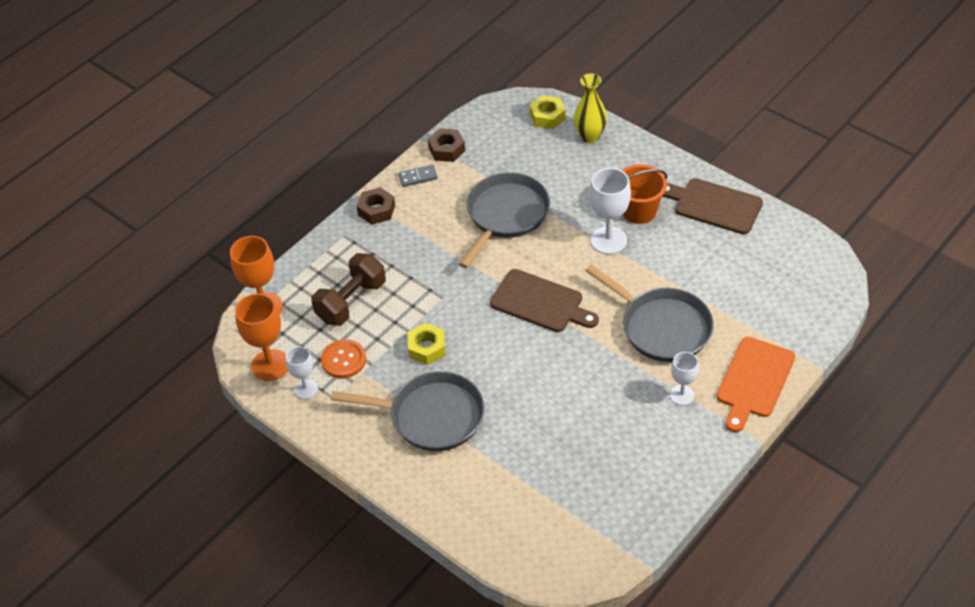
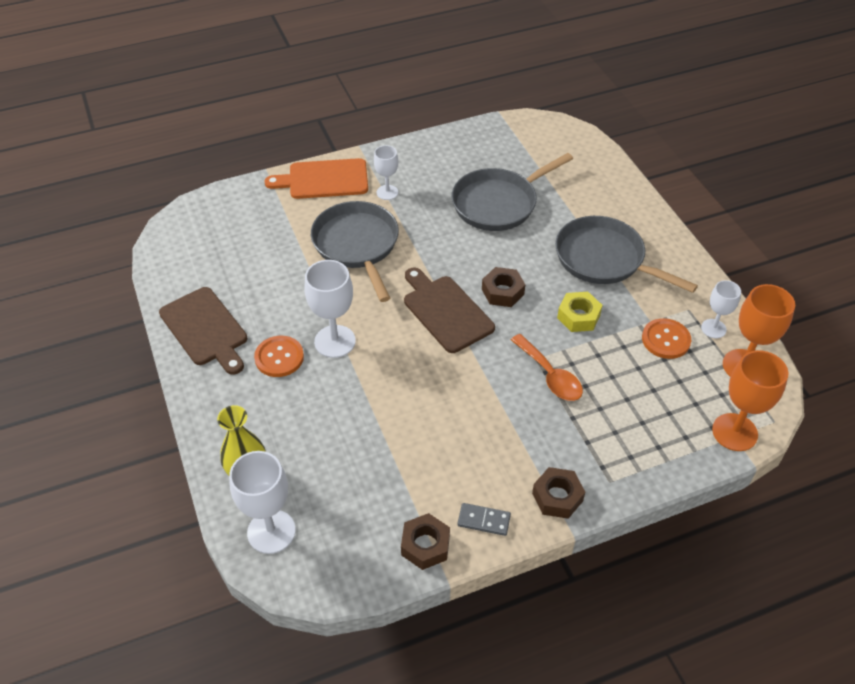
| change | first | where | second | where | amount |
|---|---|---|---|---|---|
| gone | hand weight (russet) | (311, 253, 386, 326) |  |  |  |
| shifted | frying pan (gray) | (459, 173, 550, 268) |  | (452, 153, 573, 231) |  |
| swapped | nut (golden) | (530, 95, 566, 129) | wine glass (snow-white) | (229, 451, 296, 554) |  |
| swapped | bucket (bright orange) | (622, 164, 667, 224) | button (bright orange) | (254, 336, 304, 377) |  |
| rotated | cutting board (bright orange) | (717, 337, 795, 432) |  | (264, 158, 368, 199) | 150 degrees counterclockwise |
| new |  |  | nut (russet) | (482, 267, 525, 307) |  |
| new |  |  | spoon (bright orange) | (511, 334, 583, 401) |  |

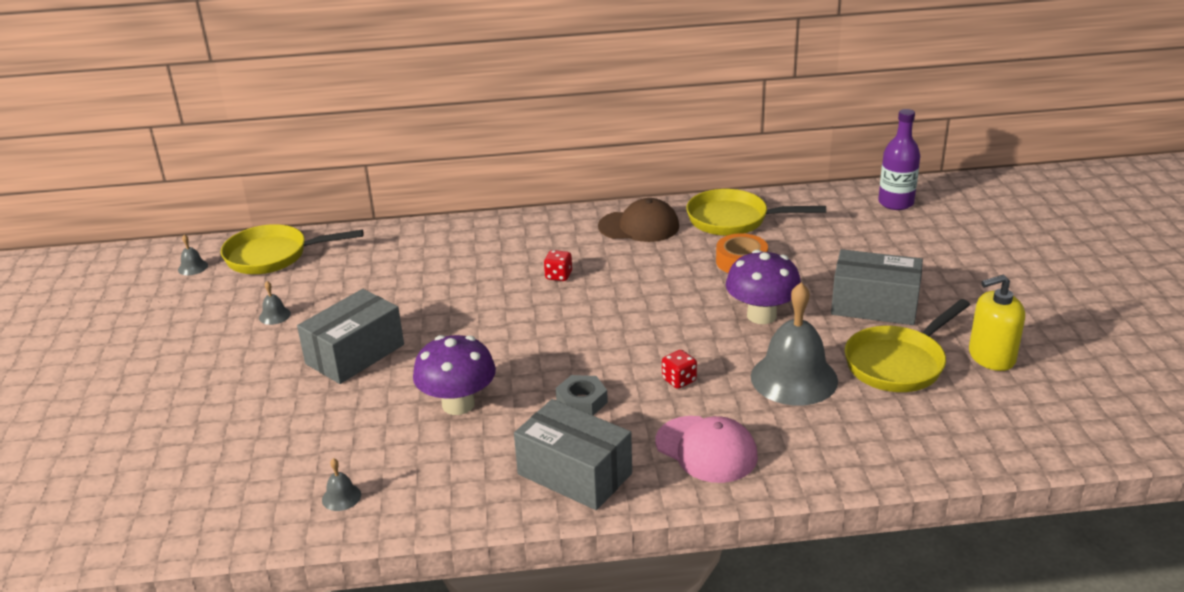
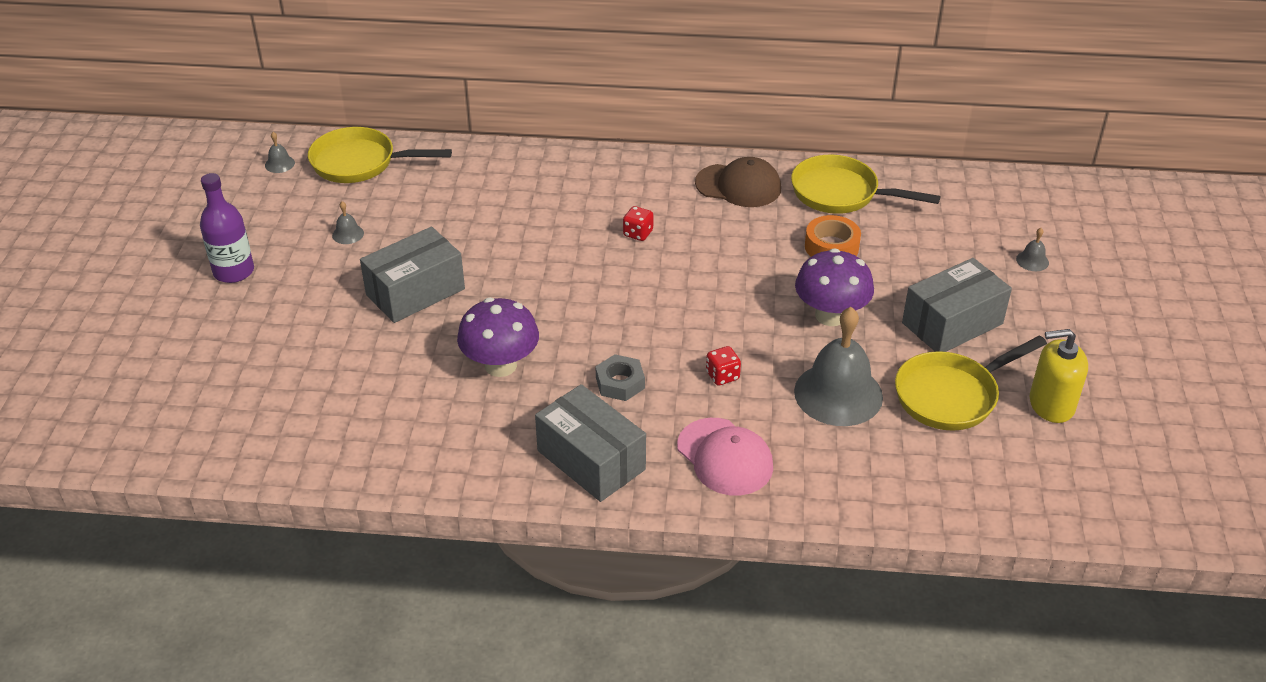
| change | first | where | second | where | amount |
|---|---|---|---|---|---|
| shifted | school bell (gray) | (322, 458, 361, 511) |  | (1016, 228, 1049, 271) |  |
| rotated | package (gray) | (831, 249, 923, 325) |  | (902, 258, 1012, 352) | 60 degrees counterclockwise |
| shifted | drink bottle (violet) | (878, 109, 920, 210) |  | (200, 173, 254, 283) |  |

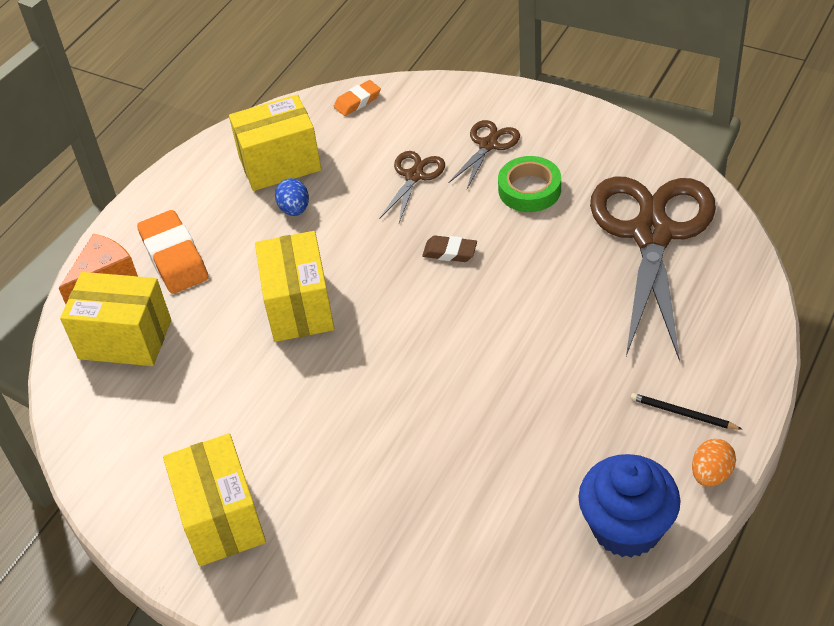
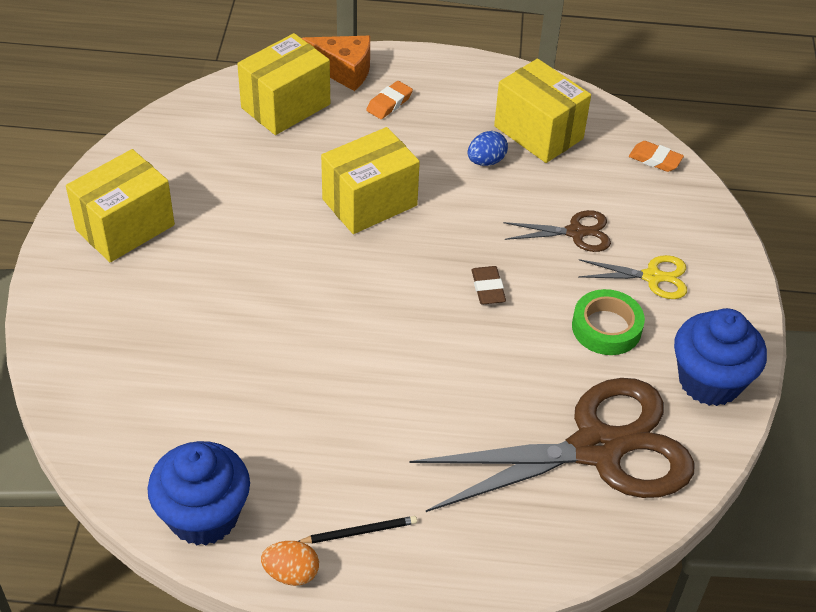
| change | first | where | second | where | amount |
|---|---|---|---|---|---|
| rotated | package (golden) | (60, 272, 171, 366) |  | (237, 33, 330, 135) | 60 degrees clockwise |
| scaled | gum eraser (bright orange) | (137, 210, 209, 294) |  | (366, 81, 413, 119) | x0.55 |
| repainted | scissors (russet) | (448, 120, 520, 189) | scissors (golden) | (578, 255, 687, 299) |  |
| rotated | wooden pencil (black) | (631, 393, 742, 430) |  | (298, 516, 417, 543) | 75 degrees clockwise |
| new |  |  | muffin (cobalt) | (674, 308, 767, 406) |  |

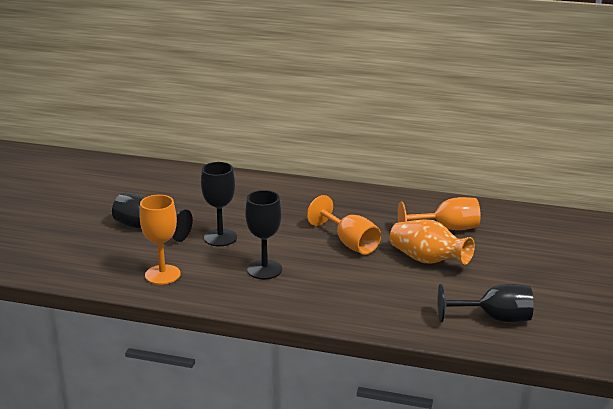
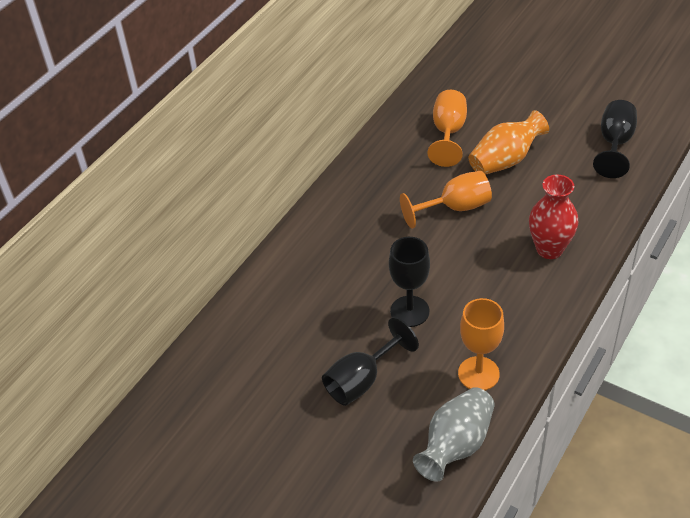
| change | first | where | second | where | amount |
|---|---|---|---|---|---|
| gone | wine glass (black) | (245, 190, 282, 279) |  |  |  |
| new |  |  | tall vase (gray) | (413, 387, 495, 482) |  |
| new |  |  | tall vase (scarlet) | (529, 175, 578, 259) |  |

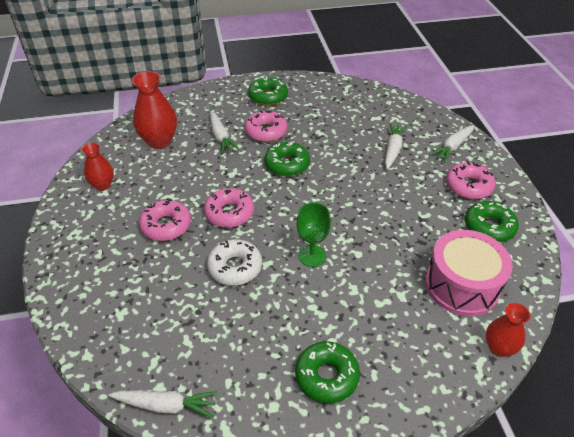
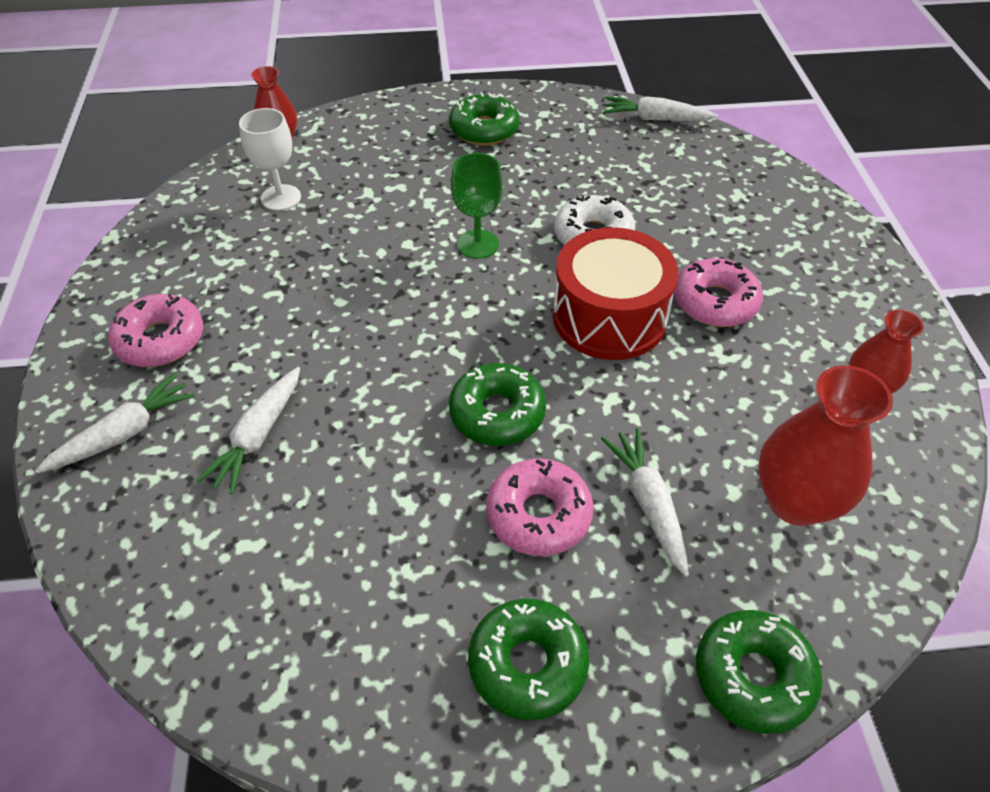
| change | first | where | second | where | amount |
|---|---|---|---|---|---|
| swapped | donut (rosy) | (204, 188, 254, 228) | toy drum (scarlet) | (553, 227, 678, 360) |  |
| swapped | toy drum (rosy) | (425, 230, 513, 316) | wine glass (snow-white) | (239, 108, 301, 211) |  |
| shifted | donut (leaf-green) | (465, 201, 519, 242) |  | (696, 610, 822, 734) |  |

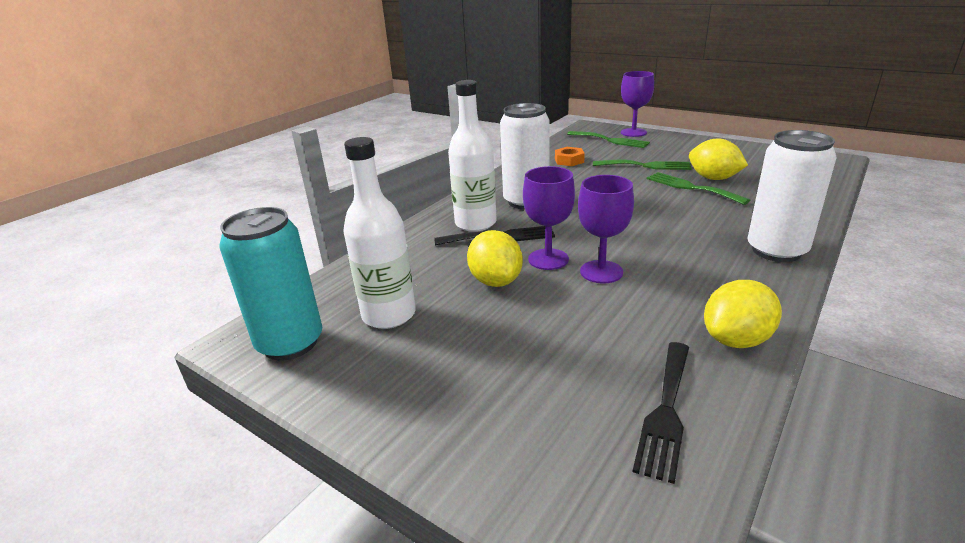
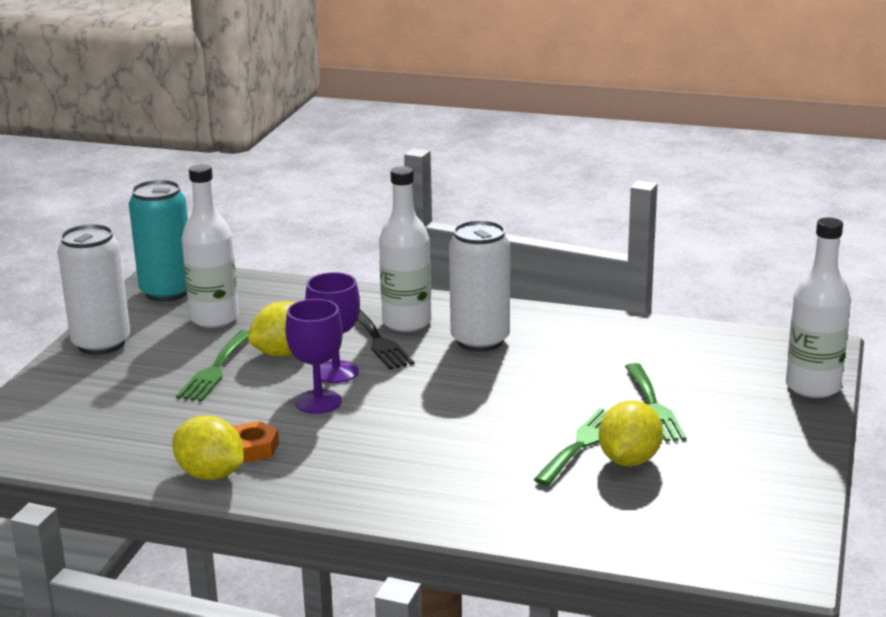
| change | first | where | second | where | amount |
|---|---|---|---|---|---|
| shifted | nut (bright orange) | (555, 147, 585, 166) |  | (233, 421, 279, 462) |  |
| shifted | table fork (leaf-green) | (567, 131, 650, 148) |  | (176, 330, 249, 401) |  |
| swapped | wine glass (violet) | (621, 71, 654, 137) | drink bottle (snow-white) | (786, 218, 851, 398) |  |
| gone | table fork (black) | (633, 342, 689, 484) |  |  |  |
| shifted | can (snow-white) | (747, 130, 836, 262) |  | (57, 224, 130, 355) |  |

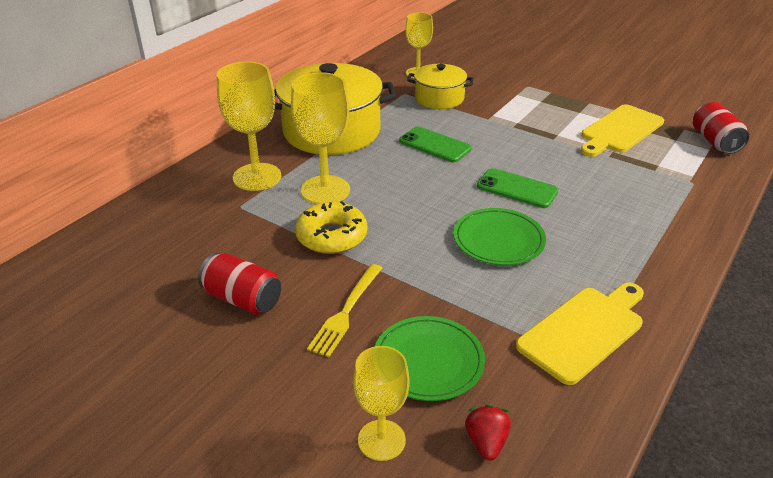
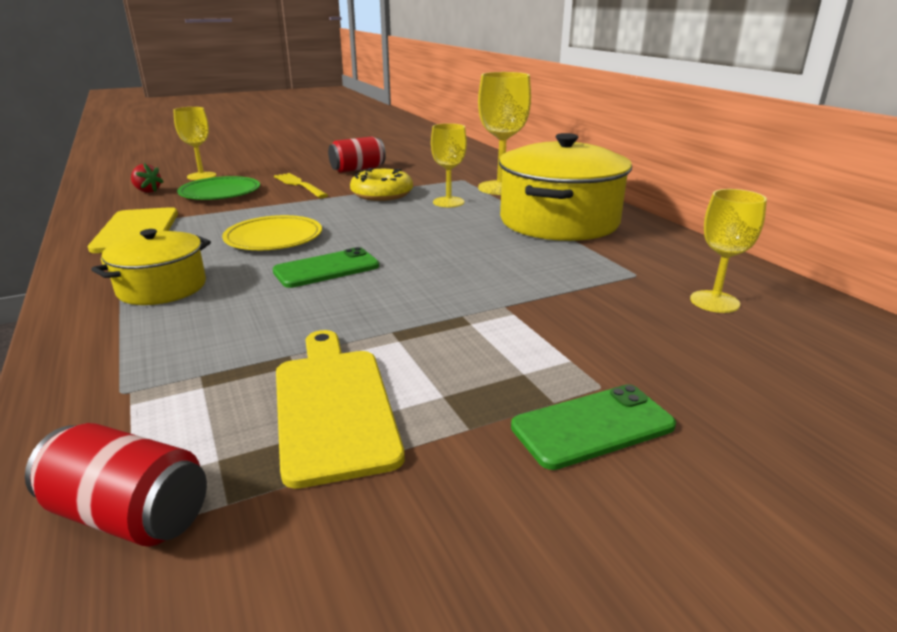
| change | first | where | second | where | amount |
|---|---|---|---|---|---|
| scaled | wine glass (golden) | (291, 72, 350, 204) |  | (431, 123, 467, 207) | x0.65 |
| shifted | smartphone (leaf-green) | (399, 126, 472, 163) |  | (511, 384, 676, 470) |  |
| shifted | stockpot (golden) | (407, 64, 473, 109) |  | (91, 229, 211, 305) |  |
| repainted | plate (leaf-green) | (453, 208, 546, 265) | plate (golden) | (222, 215, 322, 250) |  |

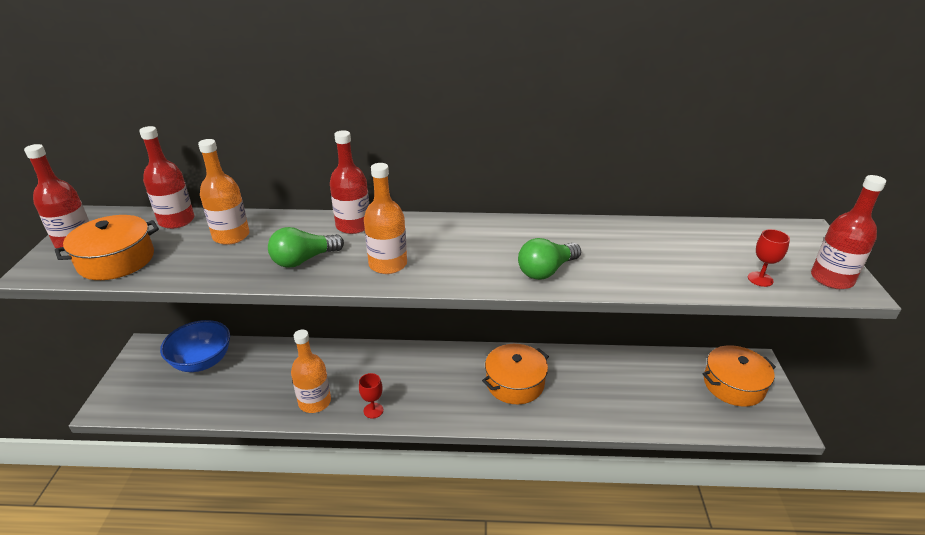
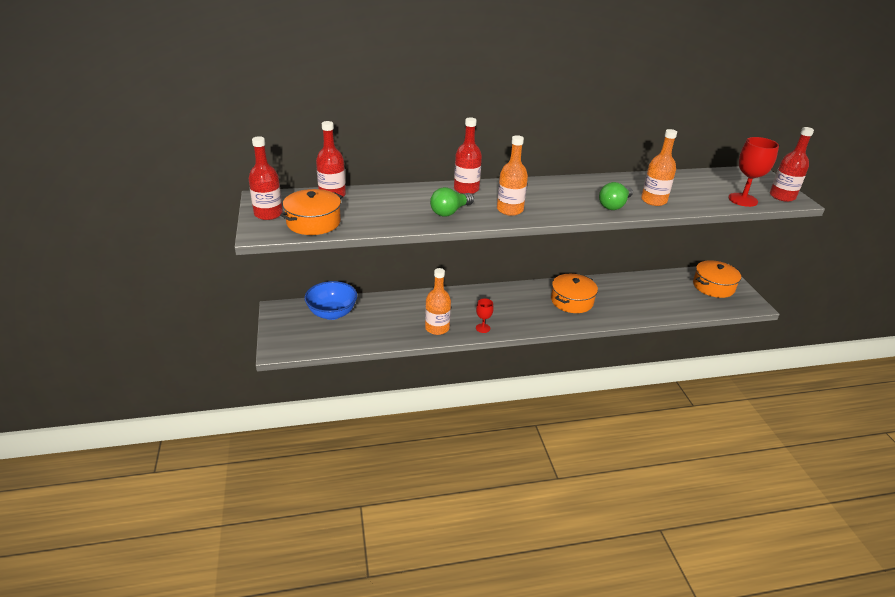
| change | first | where | second | where | amount |
|---|---|---|---|---|---|
| shifted | drink bottle (bright orange) | (198, 139, 250, 245) |  | (641, 129, 677, 206) |  |
| scaled | wine glass (scarlet) | (748, 229, 790, 287) |  | (728, 137, 779, 207) | x1.83 |

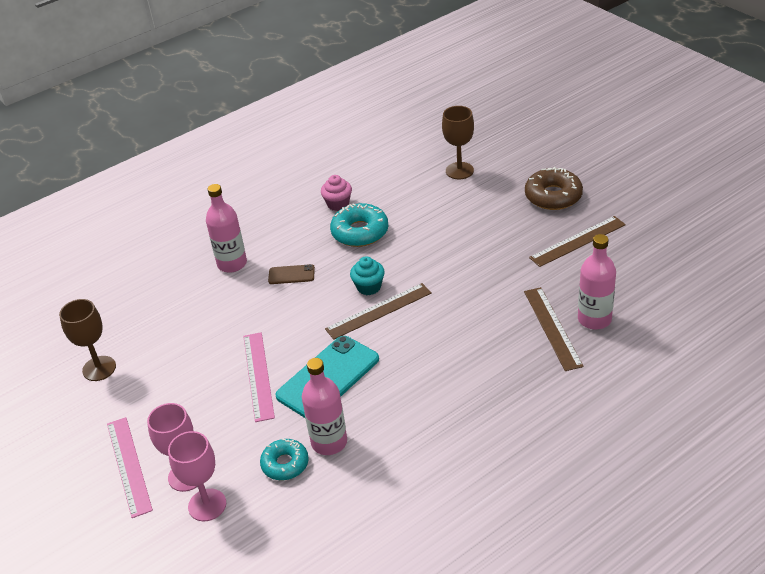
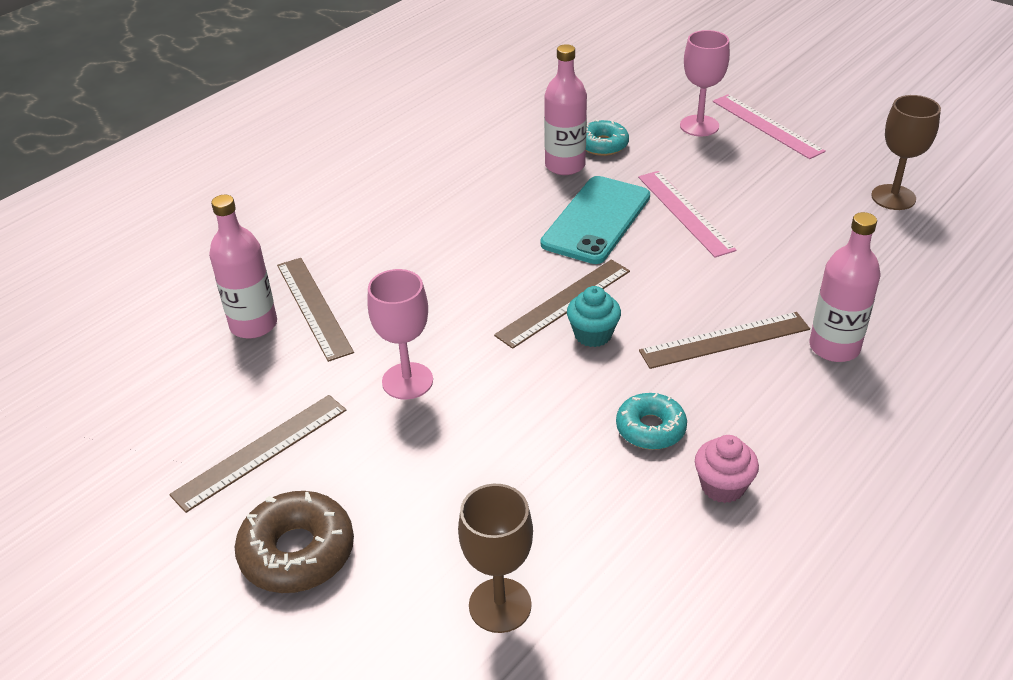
| change | first | where | second | where | amount |
|---|---|---|---|---|---|
| shifted | wine glass (rosy) | (168, 431, 226, 521) |  | (367, 269, 433, 400) |  |
| swapped | smartphone (russet) | (268, 264, 315, 284) | measuring stick (russet) | (639, 312, 810, 369) |  |
| scaled | donut (aqua) | (330, 203, 388, 247) |  | (616, 393, 687, 450) | x0.67 |

